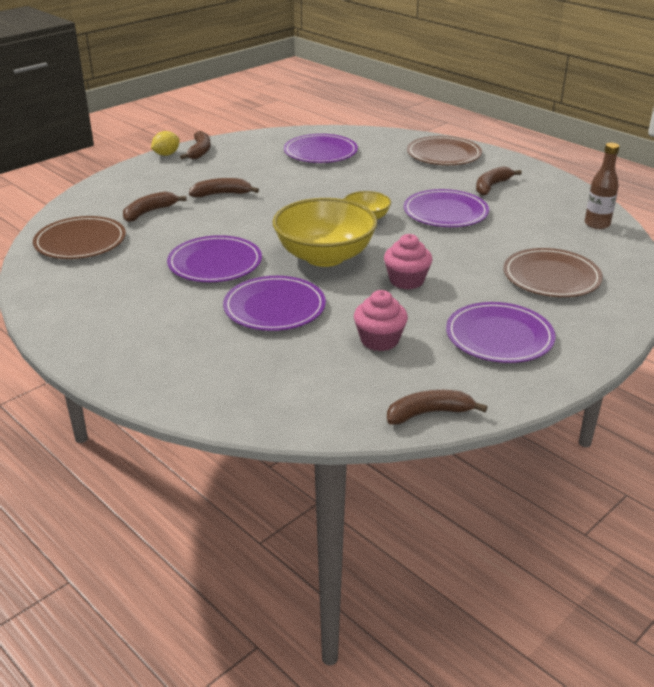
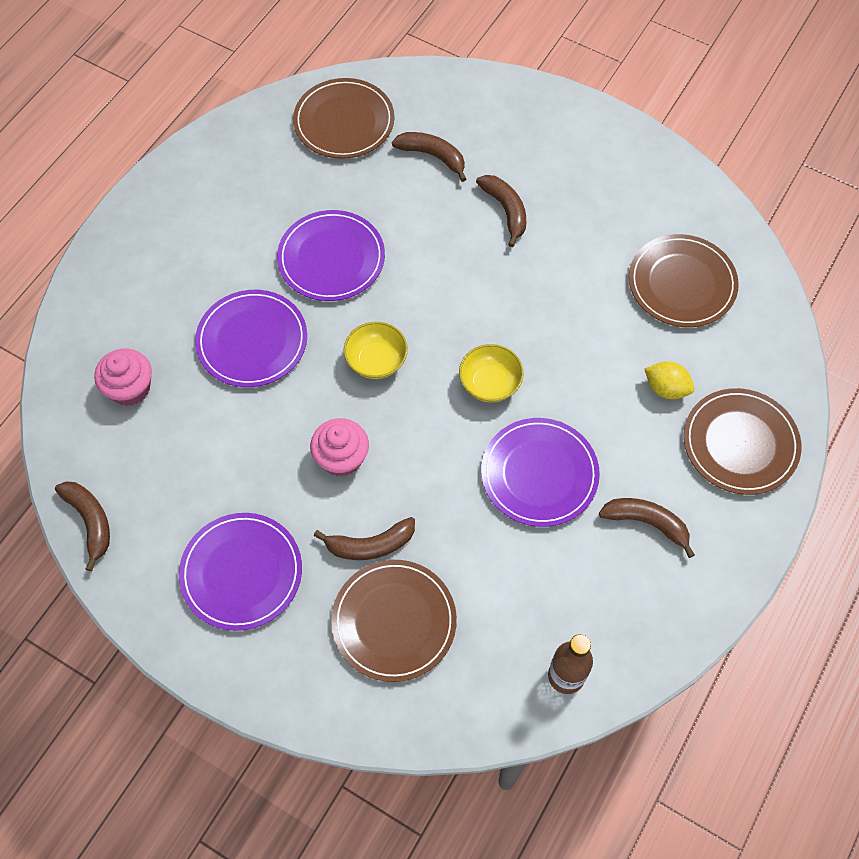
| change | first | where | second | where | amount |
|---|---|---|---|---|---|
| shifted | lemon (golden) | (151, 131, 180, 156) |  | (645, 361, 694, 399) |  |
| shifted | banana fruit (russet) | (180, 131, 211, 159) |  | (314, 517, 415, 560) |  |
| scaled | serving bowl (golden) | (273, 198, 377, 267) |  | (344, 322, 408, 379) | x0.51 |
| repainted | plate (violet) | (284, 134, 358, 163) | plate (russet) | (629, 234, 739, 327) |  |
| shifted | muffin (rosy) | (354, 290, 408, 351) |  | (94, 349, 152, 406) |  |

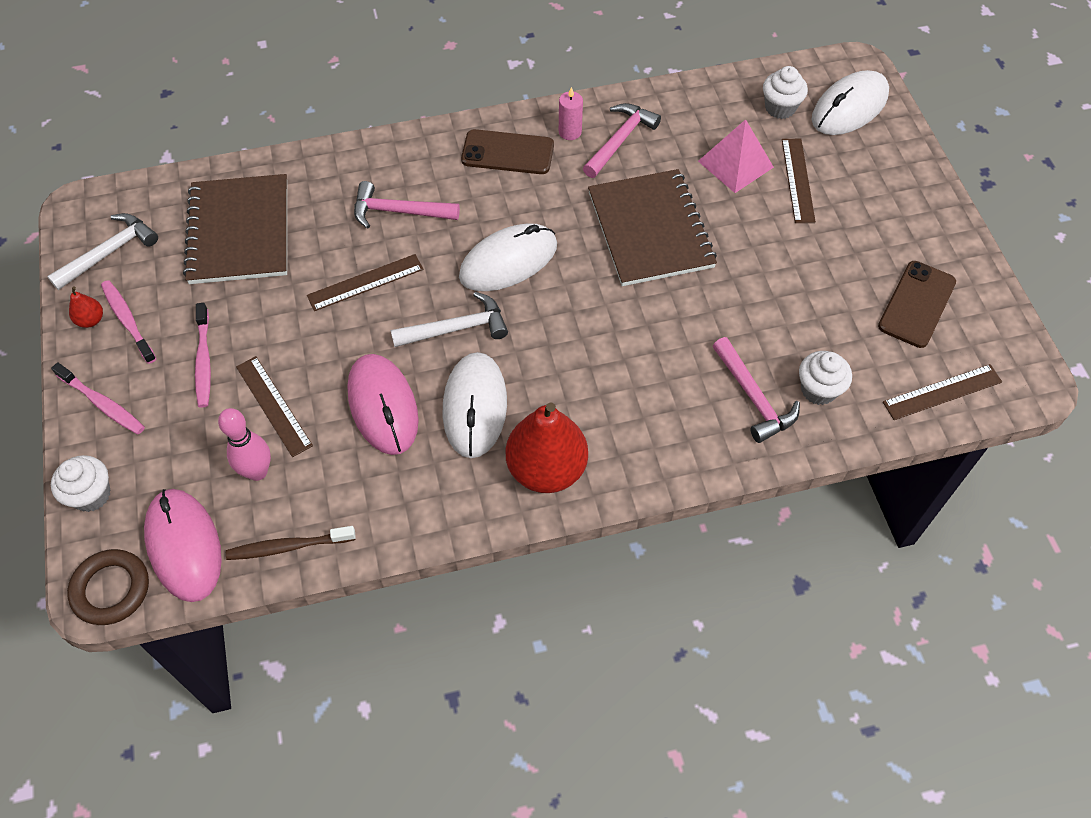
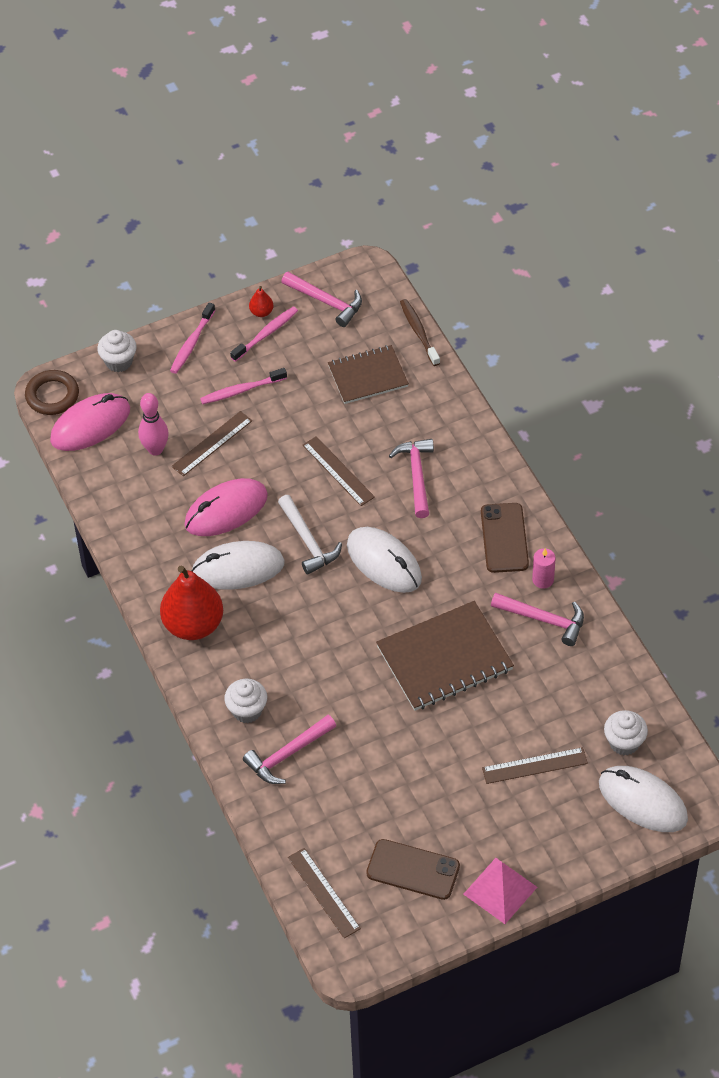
| change | first | where | second | where | amount |
|---|---|---|---|---|---|
| repainted | hammer (snow-white) | (47, 213, 158, 290) | hammer (rosy) | (281, 272, 362, 327) |  |
| scaled | notepad (russet) | (183, 174, 287, 284) |  | (328, 345, 409, 404) | x0.66 |
| shifted | dental brush (russet) | (226, 526, 356, 560) |  | (400, 299, 440, 366) |  |
| shifted | pyramid shape (rosy) | (698, 119, 774, 193) |  | (463, 858, 537, 924) |  |
| shifted | muffin (snow-white) | (799, 351, 852, 405) |  | (224, 679, 267, 723) |  |

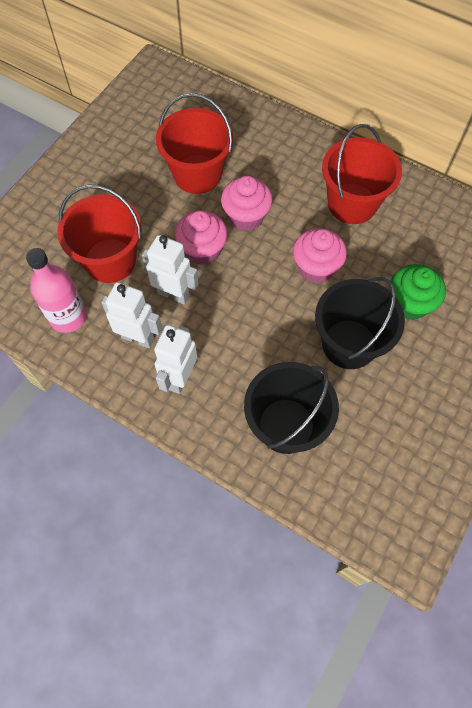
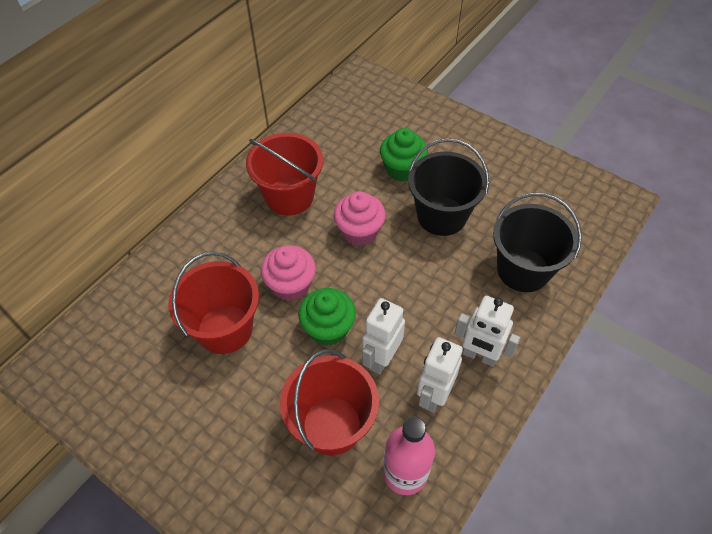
| change | first | where | second | where | amount |
|---|---|---|---|---|---|
| repainted | muffin (rosy) | (175, 211, 228, 265) | muffin (leaf-green) | (298, 288, 356, 346) |  |

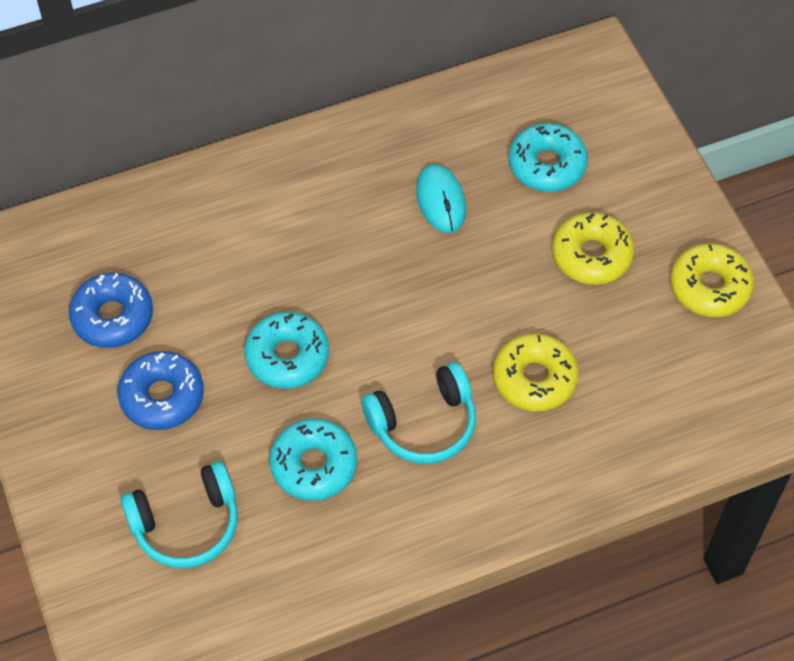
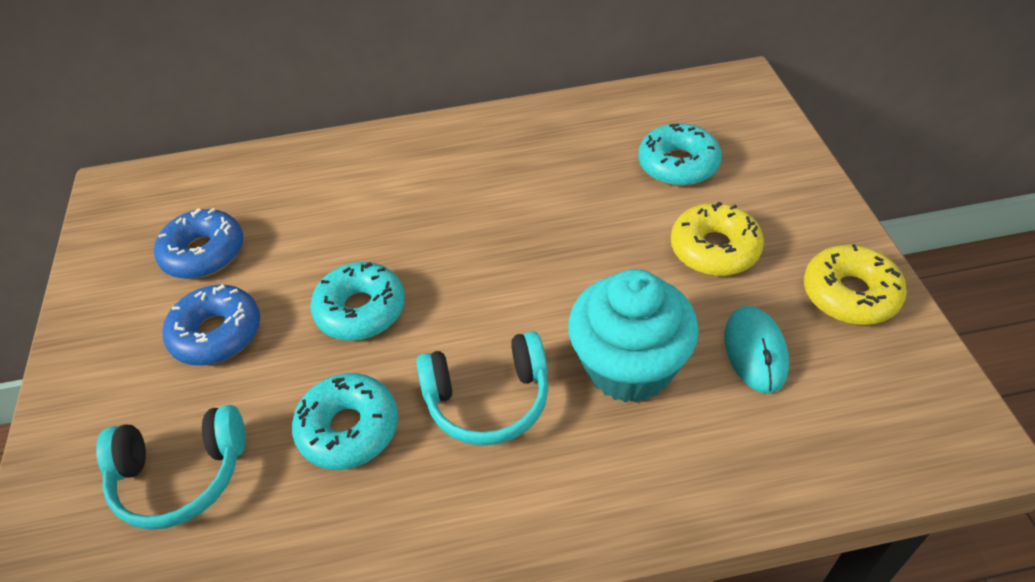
| change | first | where | second | where | amount |
|---|---|---|---|---|---|
| shifted | mouse (aqua) | (416, 164, 466, 233) |  | (724, 306, 789, 393) |  |
| swapped | donut (golden) | (493, 333, 579, 412) | muffin (aqua) | (568, 269, 699, 403) |  |

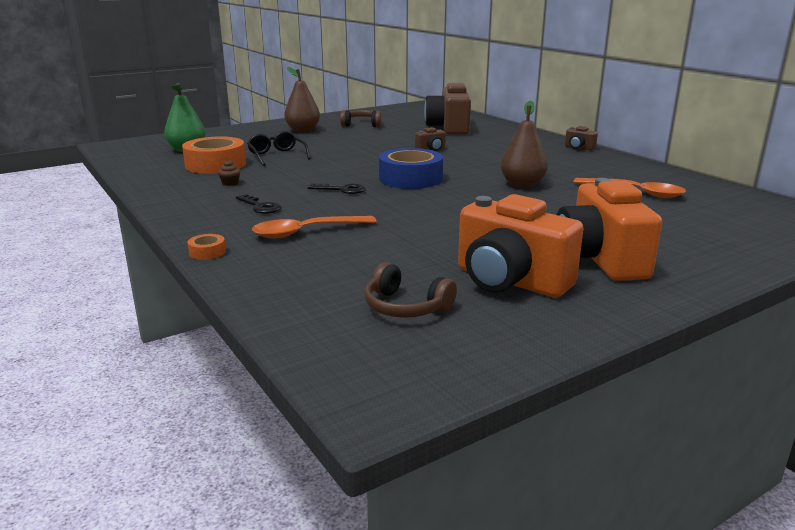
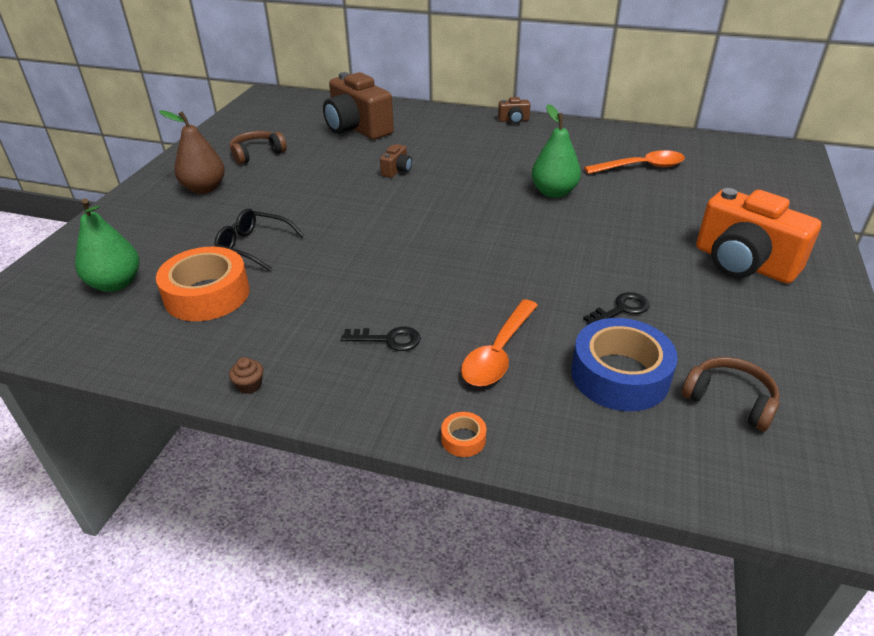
| change | first | where | second | where | amount |
|---|---|---|---|---|---|
| shifted | muffin (russet) | (218, 160, 240, 186) |  | (229, 357, 264, 394) |  |
| shifted | key (black) | (308, 183, 365, 194) |  | (583, 292, 650, 325) |  |
| rotated | headphones (russet) | (364, 262, 457, 318) |  | (682, 357, 780, 432) | 135 degrees counterclockwise |
| shifted | tape (cobalt) | (379, 148, 443, 189) |  | (571, 318, 678, 411) |  |
| gone | camera (bright orange) | (458, 194, 583, 298) |  |  |  |
| repainted | toy pear (russet) | (500, 100, 548, 188) | toy pear (leaf-green) | (531, 104, 581, 198) |  |

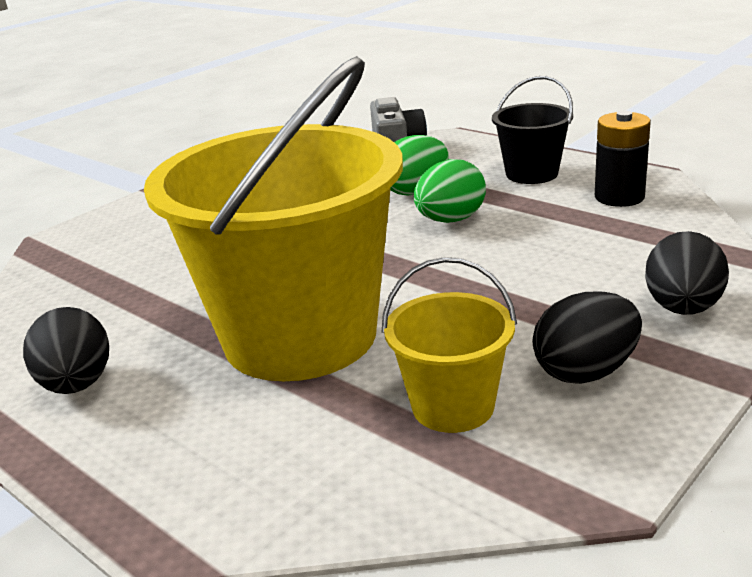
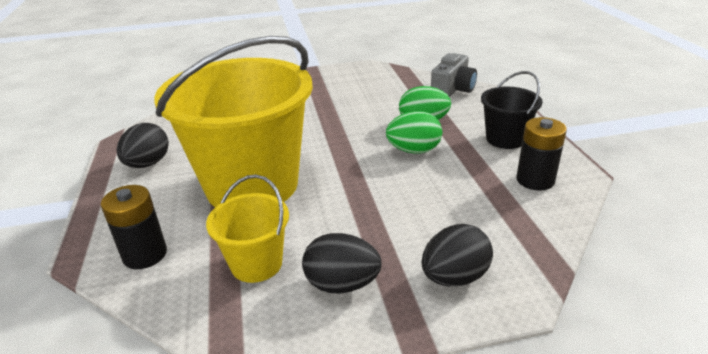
| change | first | where | second | where | amount |
|---|---|---|---|---|---|
| new |  |  | AA battery (black) | (101, 185, 167, 269) |  |

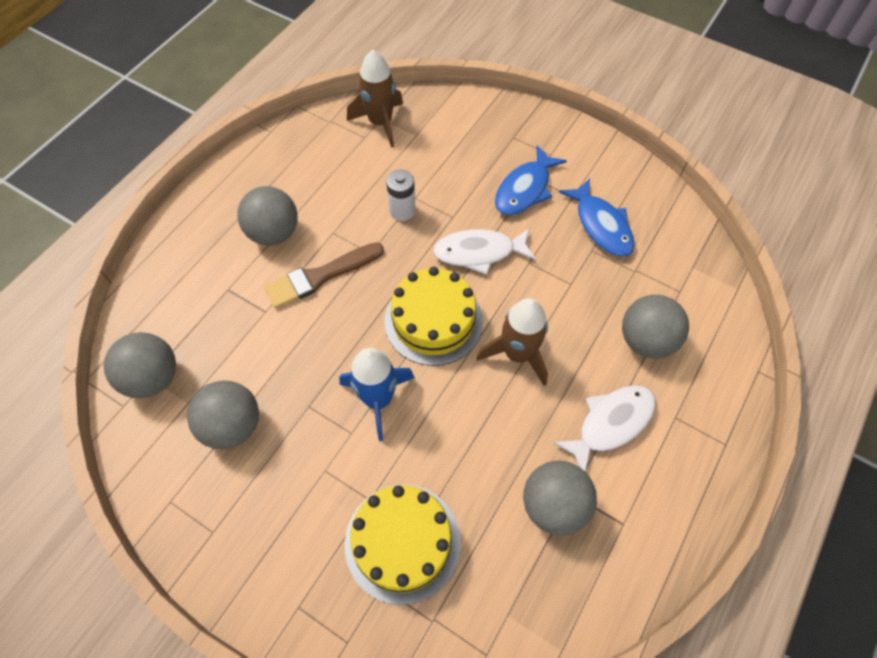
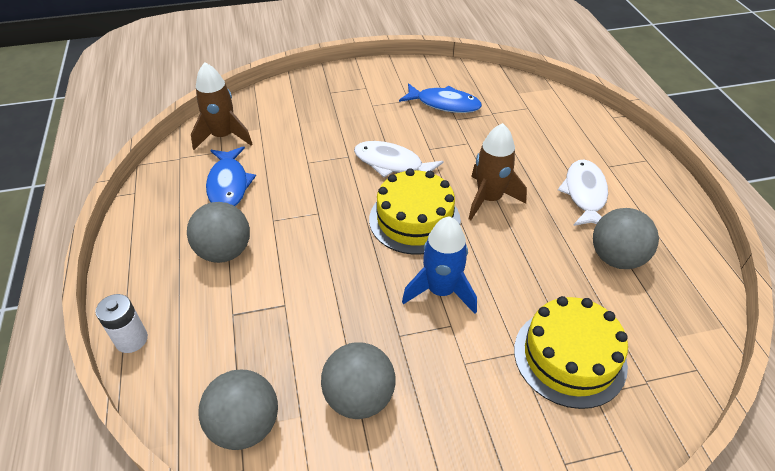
| change | first | where | second | where | amount |
|---|---|---|---|---|---|
| gone | brush (russet) | (264, 242, 384, 309) |  |  |  |
| shifted | AA battery (snow-white) | (386, 170, 416, 221) |  | (95, 294, 148, 353) |  |
| rotated | fish (snow-white) | (433, 228, 536, 275) |  | (354, 141, 444, 177) | 75 degrees clockwise |
| shifted | fish (cobalt) | (495, 145, 567, 215) |  | (206, 146, 256, 206) |  |
| gone | play ball (gray) | (622, 295, 689, 359) |  |  |  |

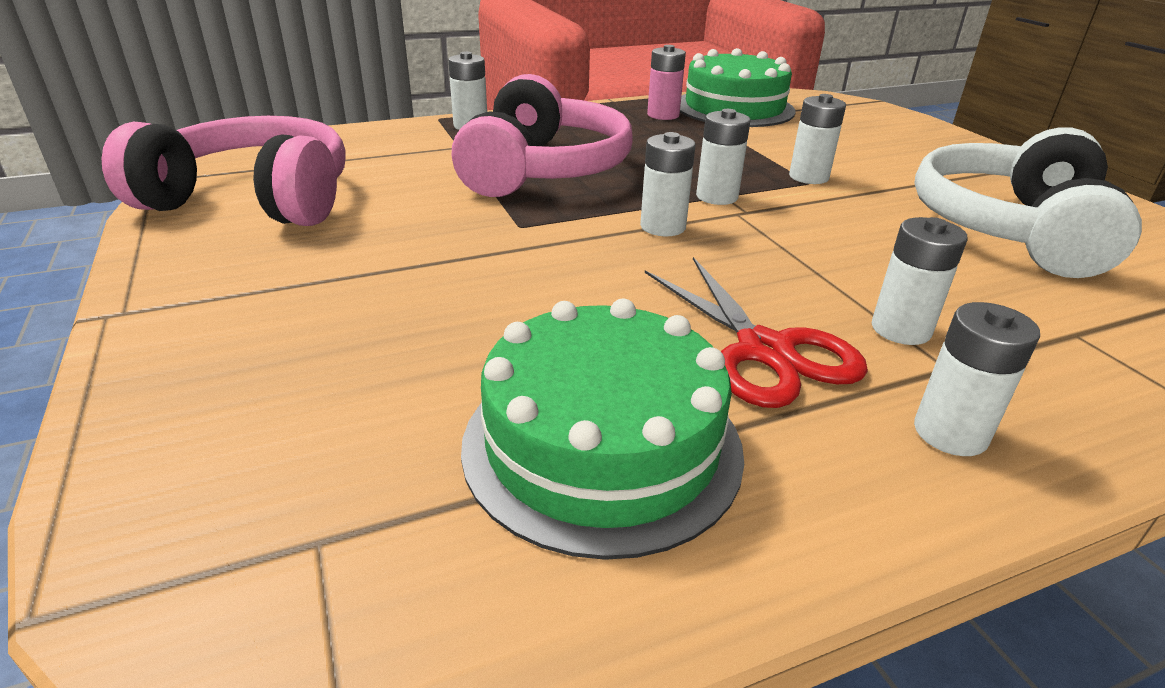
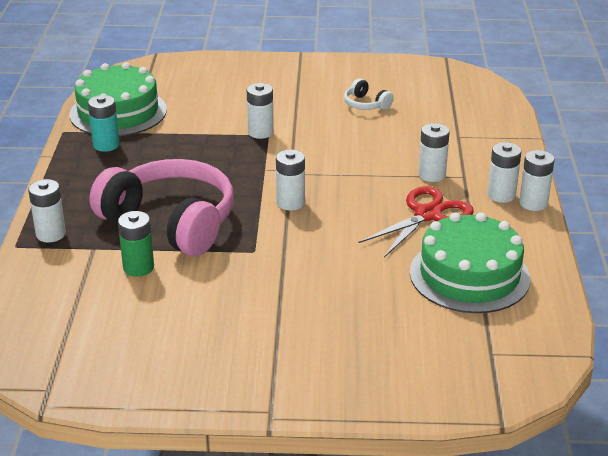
| change | first | where | second | where | amount |
|---|---|---|---|---|---|
| gone | headphones (rosy) | (102, 116, 346, 226) |  |  |  |
| rotated | scissors (scarlet) | (645, 257, 868, 408) |  | (359, 186, 474, 258) | 45 degrees counterclockwise |
| repainted | AA battery (rosy) | (647, 45, 686, 120) | AA battery (aqua) | (88, 95, 120, 152) |  |
| shifted | AA battery (snow-white) | (696, 109, 751, 205) |  | (519, 150, 554, 211) |  |
| scaled | headphones (snow-white) | (914, 127, 1142, 278) |  | (344, 78, 394, 110) | x0.41 |
| new |  |  | AA battery (leaf-green) | (118, 211, 154, 277) |  |

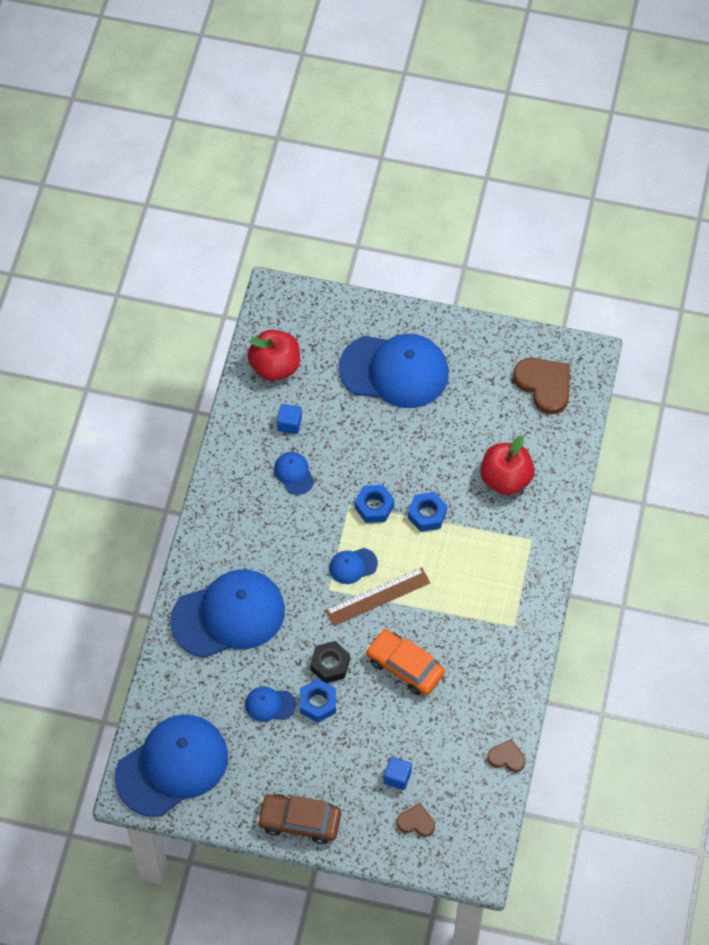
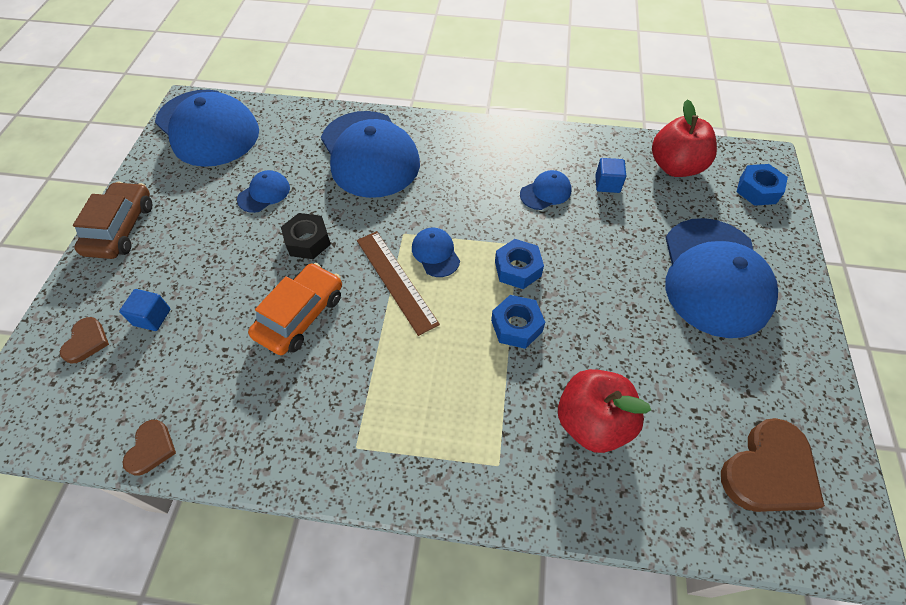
| change | first | where | second | where | amount |
|---|---|---|---|---|---|
| rotated | baseball cap (cobalt) | (245, 686, 296, 722) |  | (237, 170, 290, 213) | 45 degrees clockwise |
| shifted | nut (cobalt) | (300, 679, 336, 723) |  | (736, 164, 788, 206) |  |

